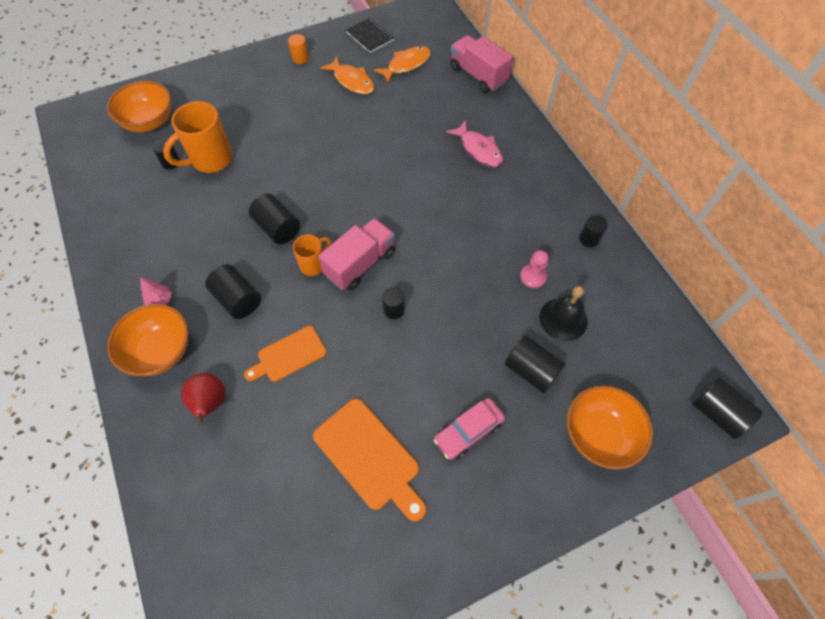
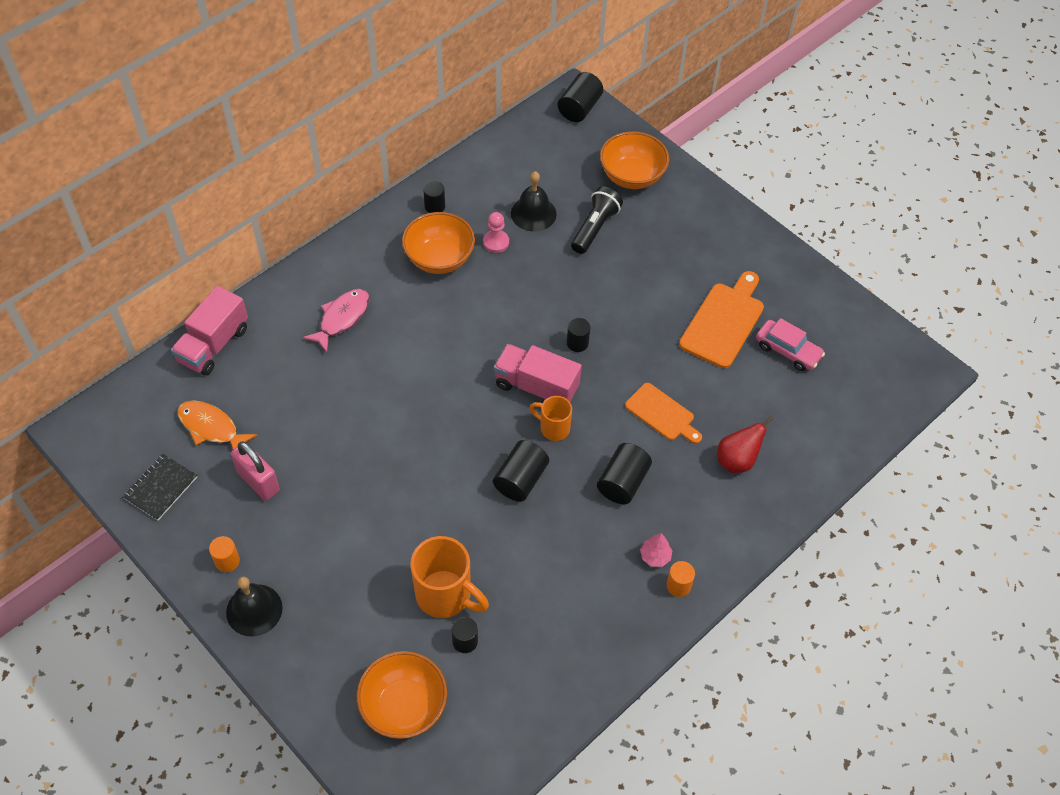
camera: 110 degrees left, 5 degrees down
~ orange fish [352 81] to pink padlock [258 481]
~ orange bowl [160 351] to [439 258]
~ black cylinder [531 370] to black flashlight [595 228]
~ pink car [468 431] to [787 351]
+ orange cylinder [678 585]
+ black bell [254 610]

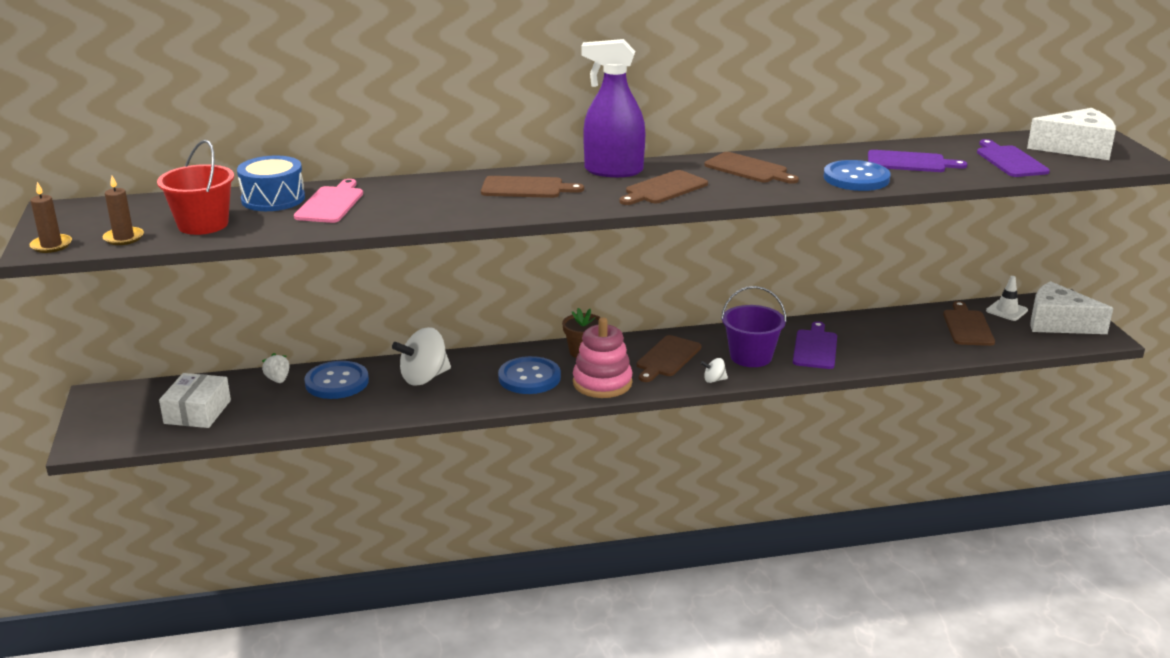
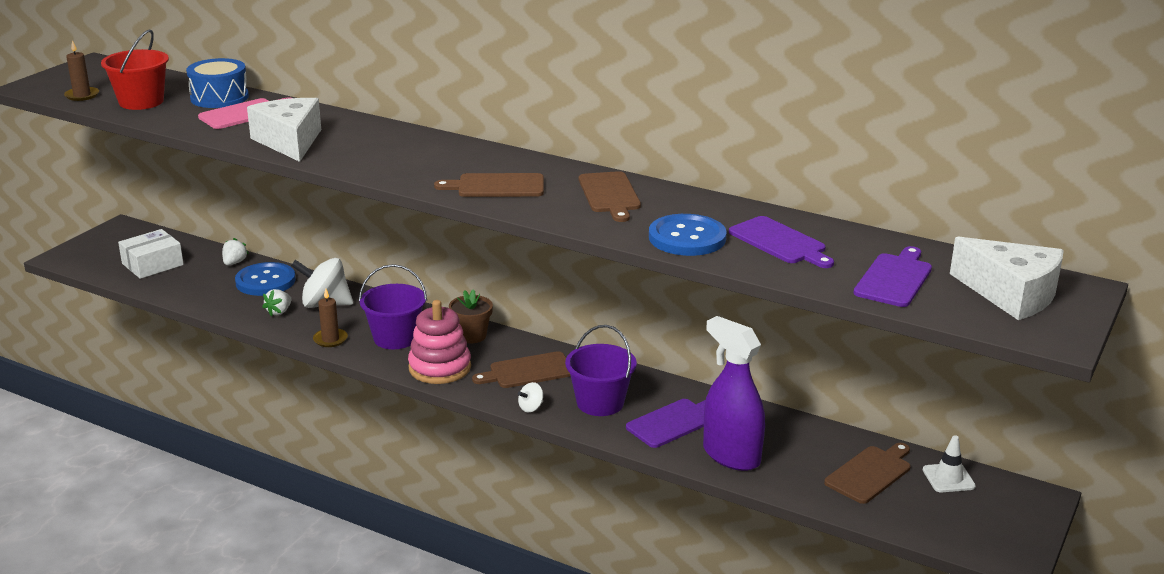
camera: 40 degrees right, 0 degrees up
~ purple spray bottle [613 171] to [731 455]
- brown cutting board [526 188]
~ brown candle [51 245] to [330 339]
~ white cheese [1058 323] to [290 141]
~ blue button [529 377] to purple bucket [395 338]
~ white spinning top [714 380] = [531 408] 75 degrees counterclockwise
+ white strawberry [279 312]

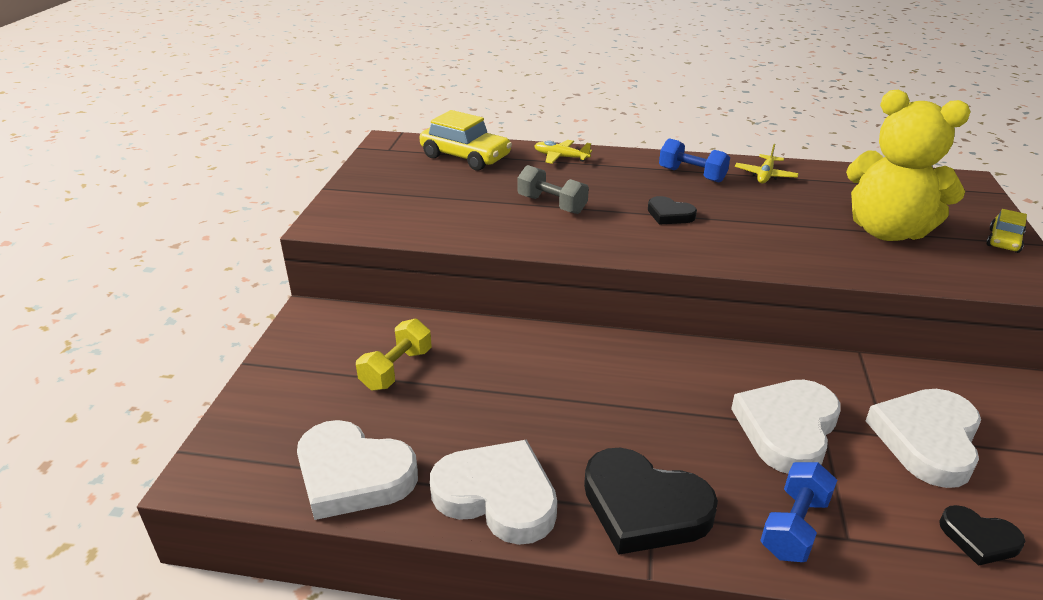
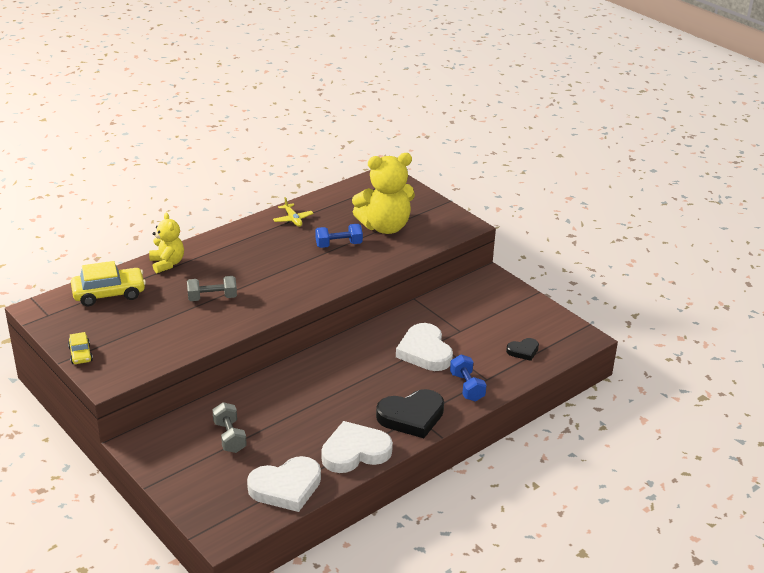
camera: 50 degrees left, 0 degrees up
~ blue dumbbell [692 175] to [338 245]
~ yellow plane [560 157] to yellow teddy bear [167 264]
- black heart [669 214]
~ yellow car [1004 241] to [80 354]
~ yellow dumbbell [396 369] to grey dumbbell [229 437]
- white heart [927 440]

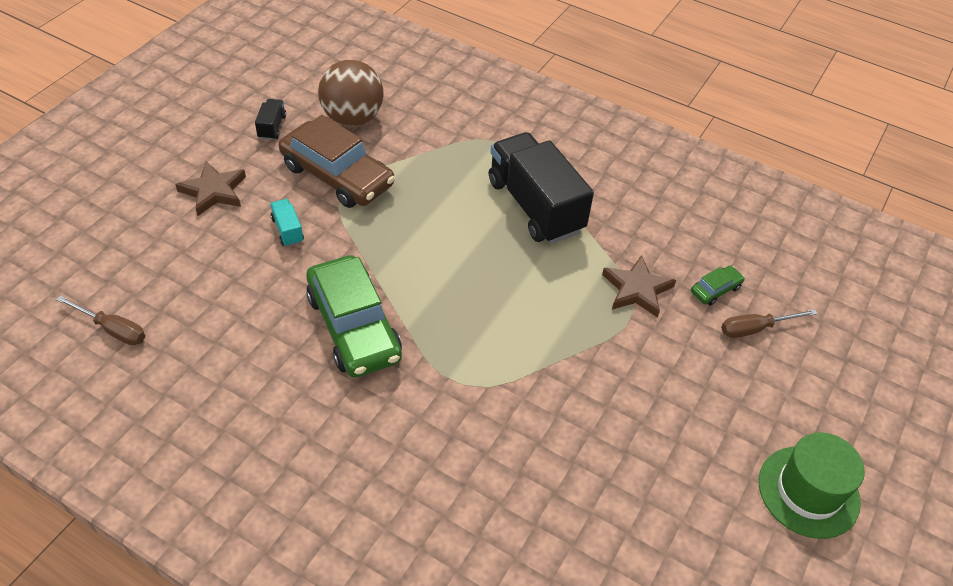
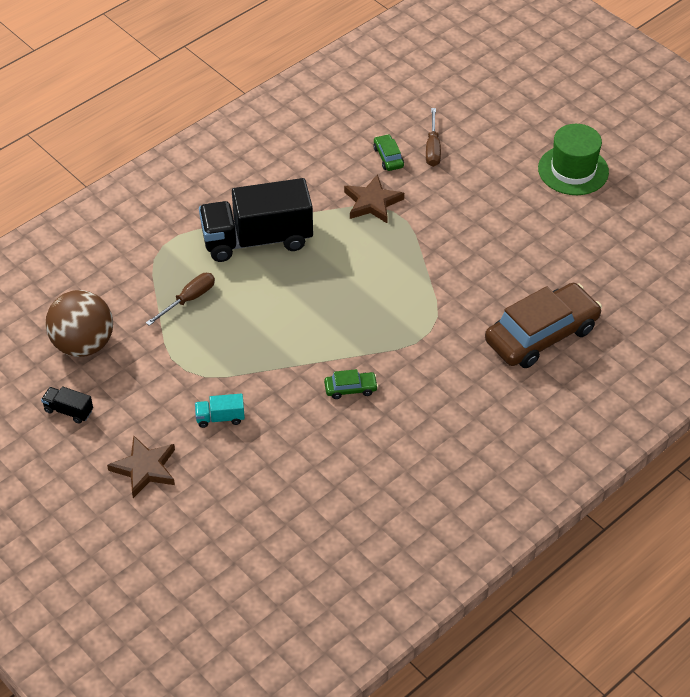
camera: 70 degrees left, 0 degrees up
~ brown car [337 176] to [541 335]
~ green car [353 327] = [350 389] x0.43
~ brown screwdriver [112 329] to [189 299]

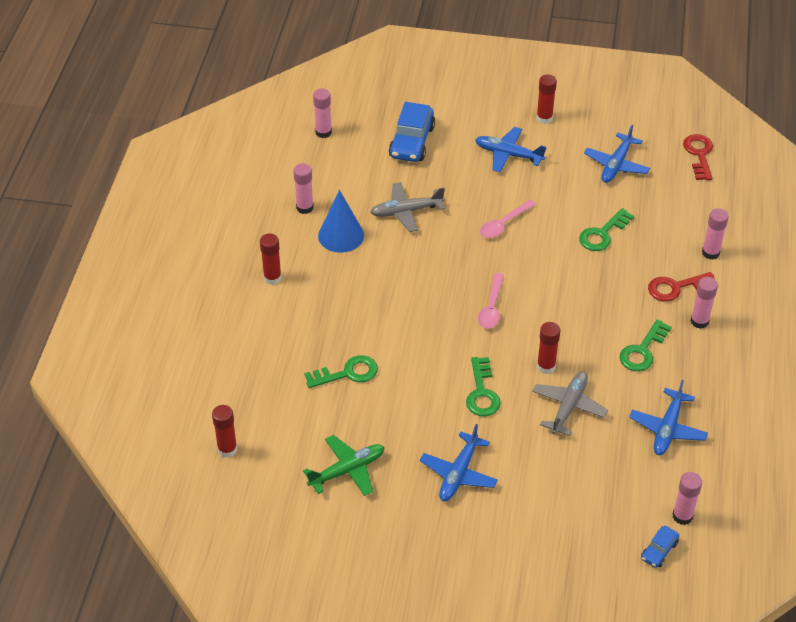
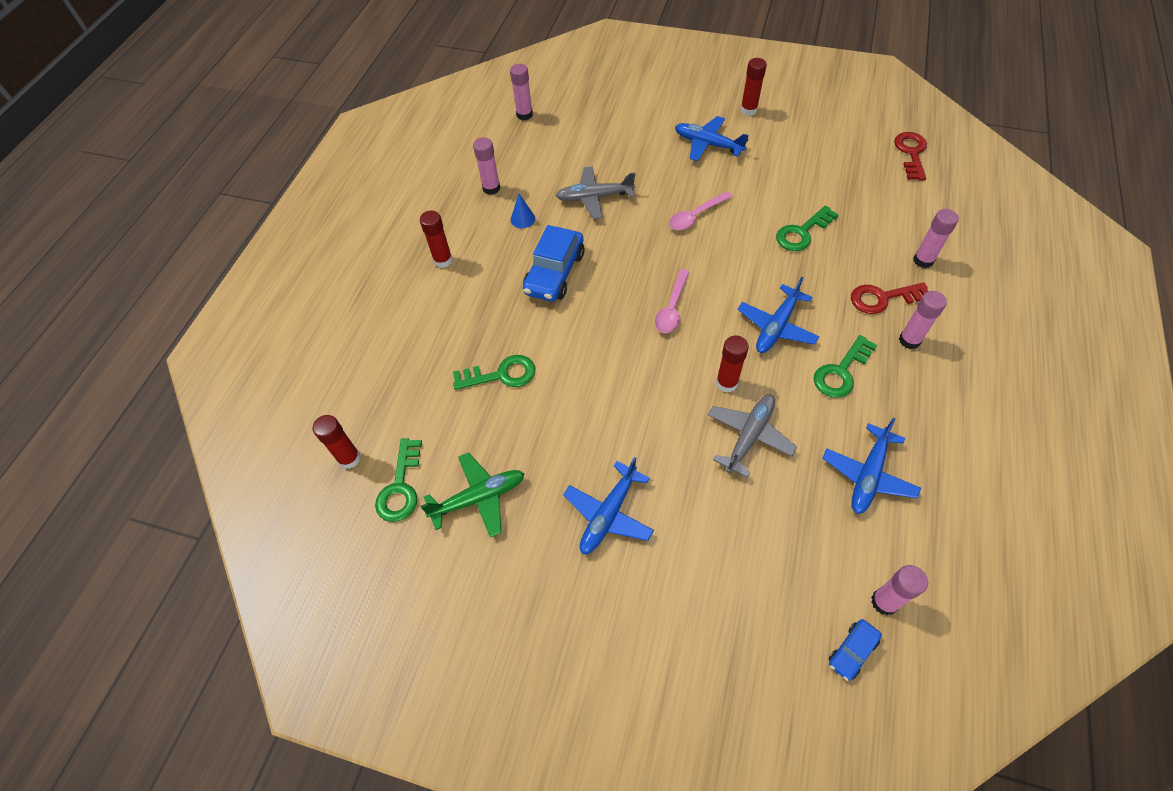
camera: 10 degrees right, 10 degrees up
~ blue car [412 142] to [554 273]
~ blue plane [616 165] to [776 327]
~ blue cone [341 235] = [522 219] x0.51
~ green key [482 392] to [400 487]

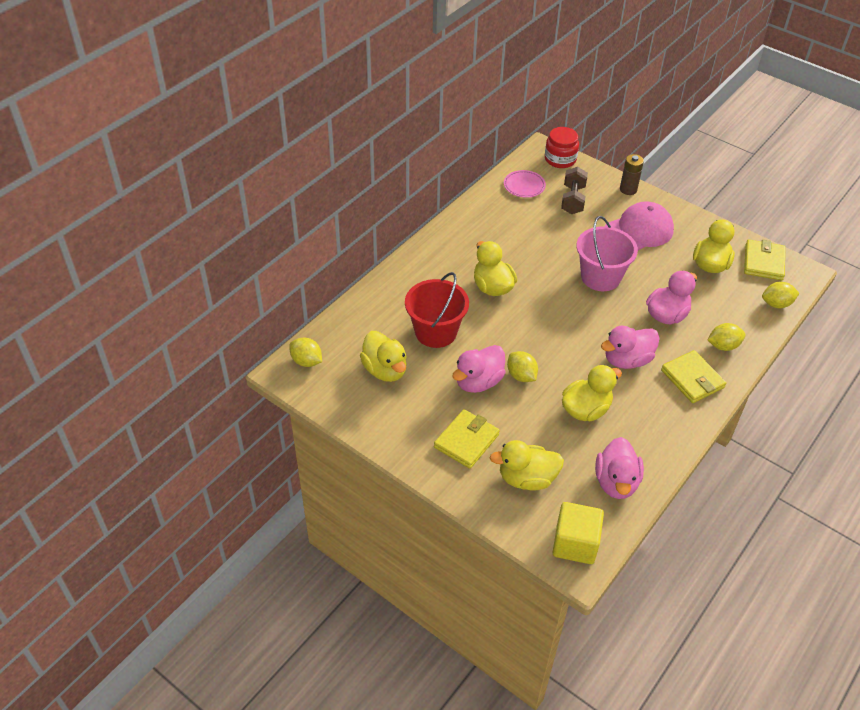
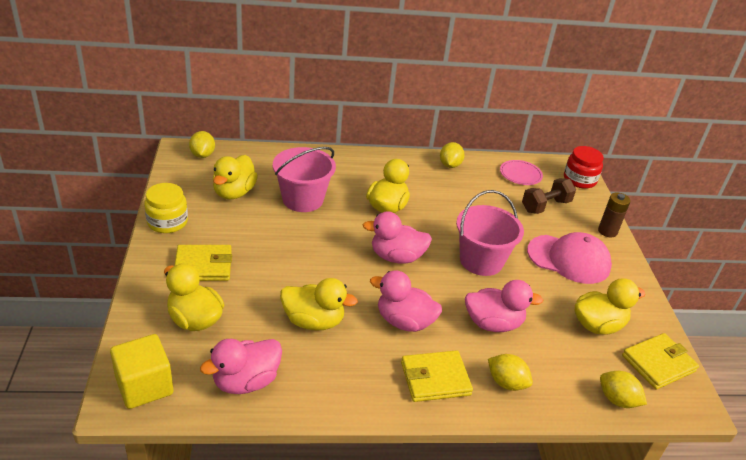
camera: 45 degrees right, 10 degrees down
~ red bucket [436 332] to pink bucket [303 199]
~ pink duck [478 382] to [396 257]
~ yellow wallet [692 379] = [435 379] 60 degrees clockwise
~ yellow lemon [521 376] to [450 165]
+ yellow jar [167 222]

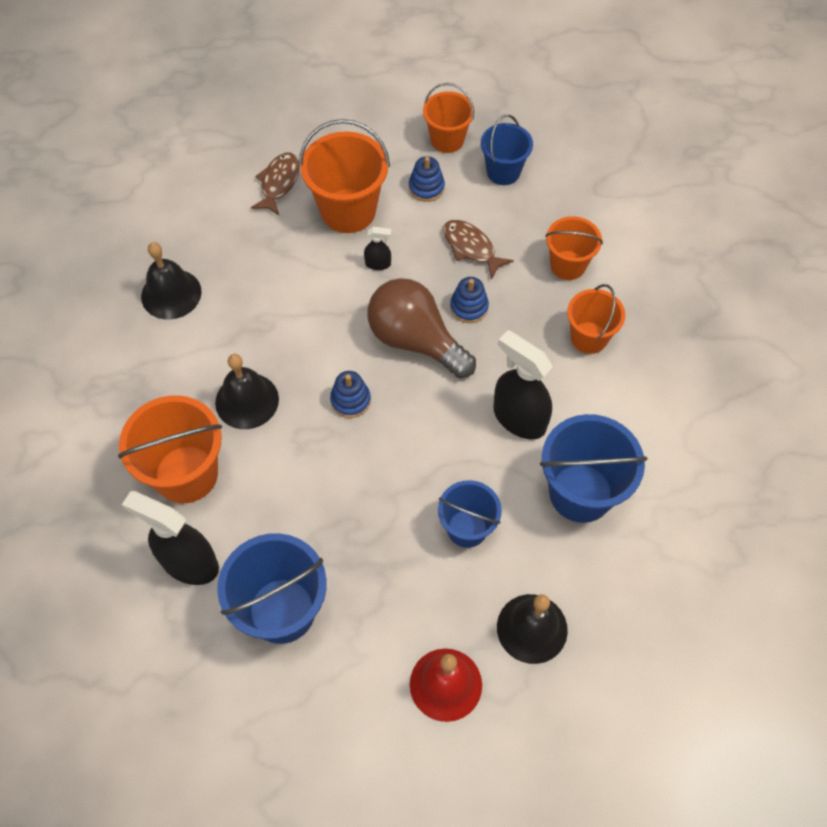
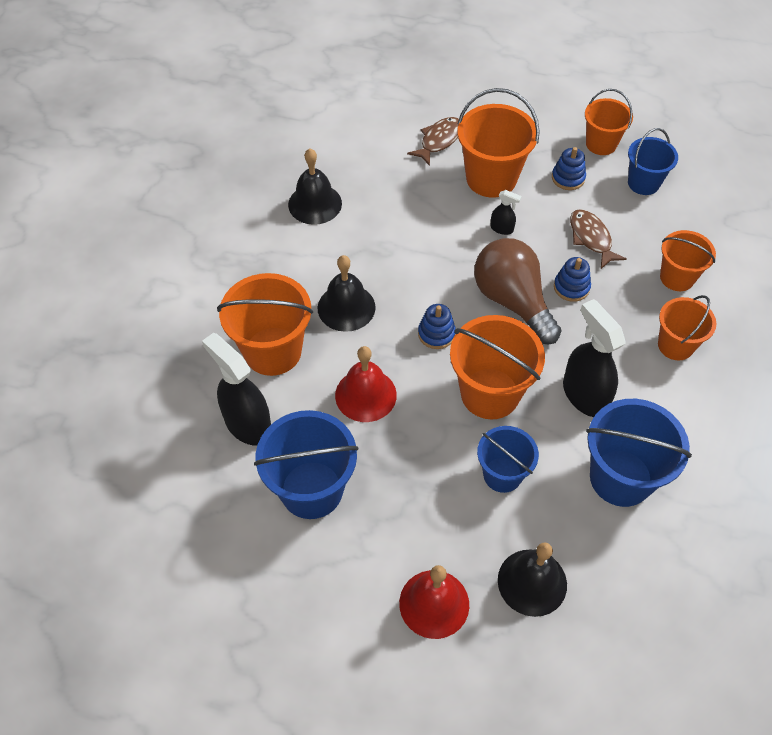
camera: 20 degrees right, 5 degrees down
+ orange bucket [490 393]
+ red bell [365 395]

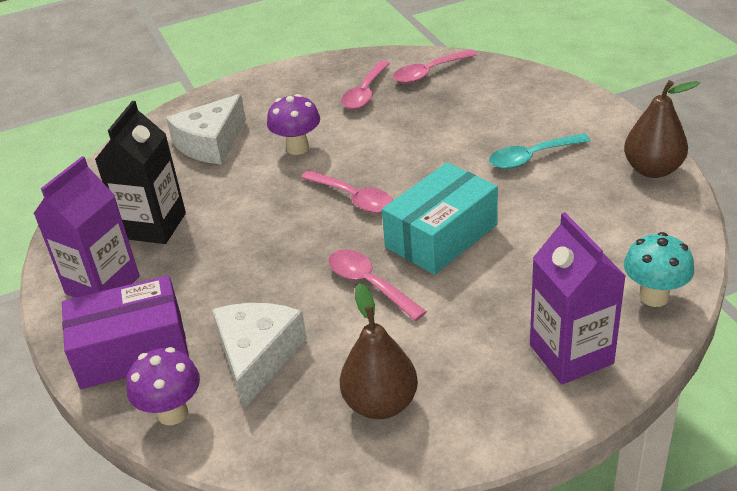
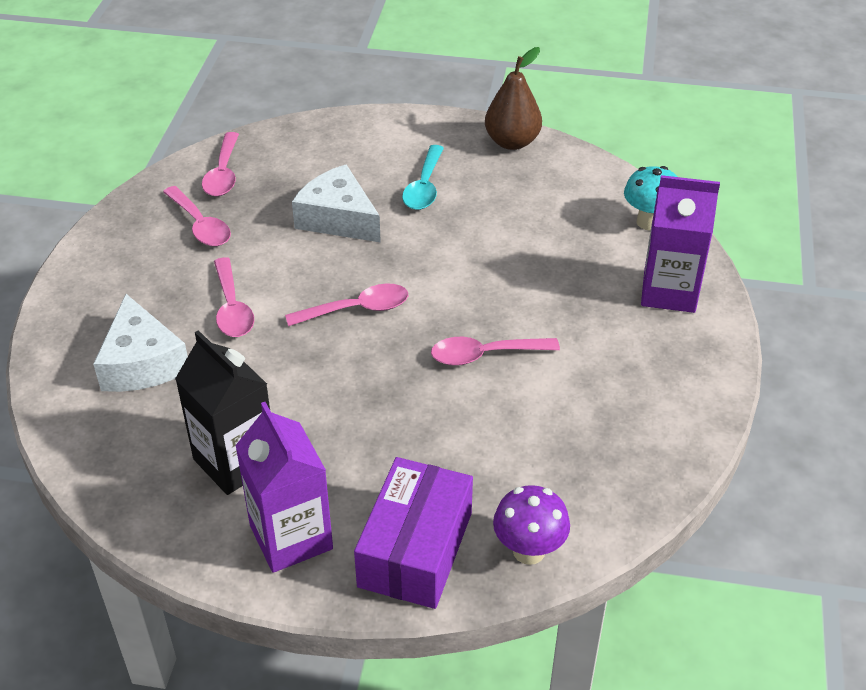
camera: 60 degrees left, 5 degrees up
~ purple mushroom [297 148] to pink spoon [232 308]
- turquoise box [441 236]
- brown pear [381 404]
~ white cheese [257 357] to [338 218]

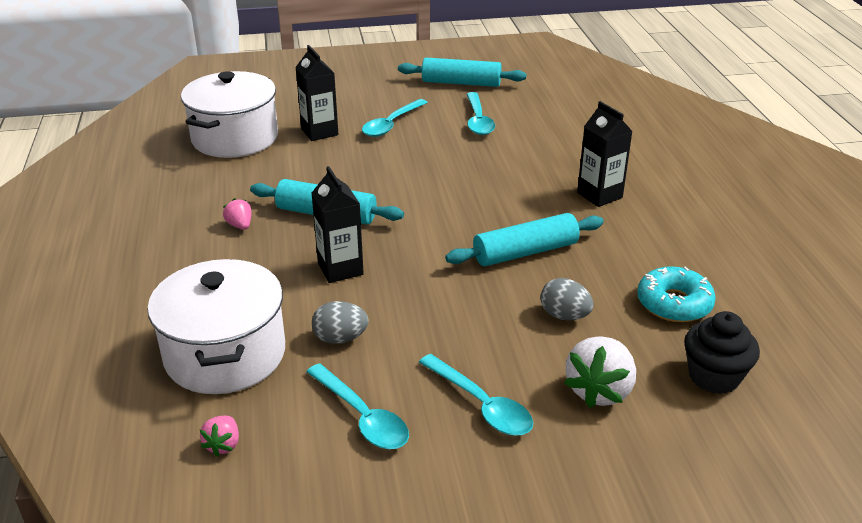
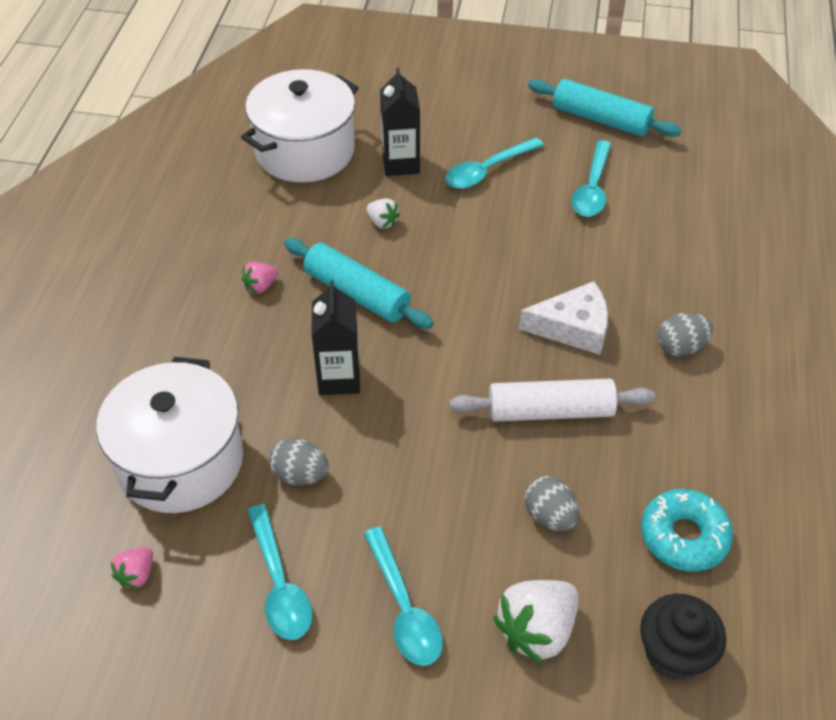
camera: 20 degrees right, 15 degrees up
~ black carton [599 195] to grey egg [680 347]
~ pink strawberry [240 225] = [261 286] 120 degrees counterclockwise
~ turquoise rolling pin [525 252] to white rolling pin [550 411]
+ white strawberry [382 222]
+ white cheese [573 327]

